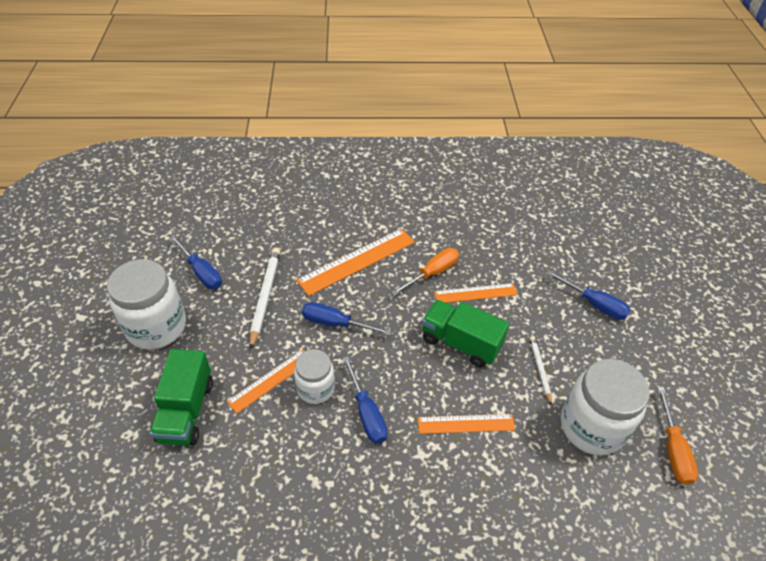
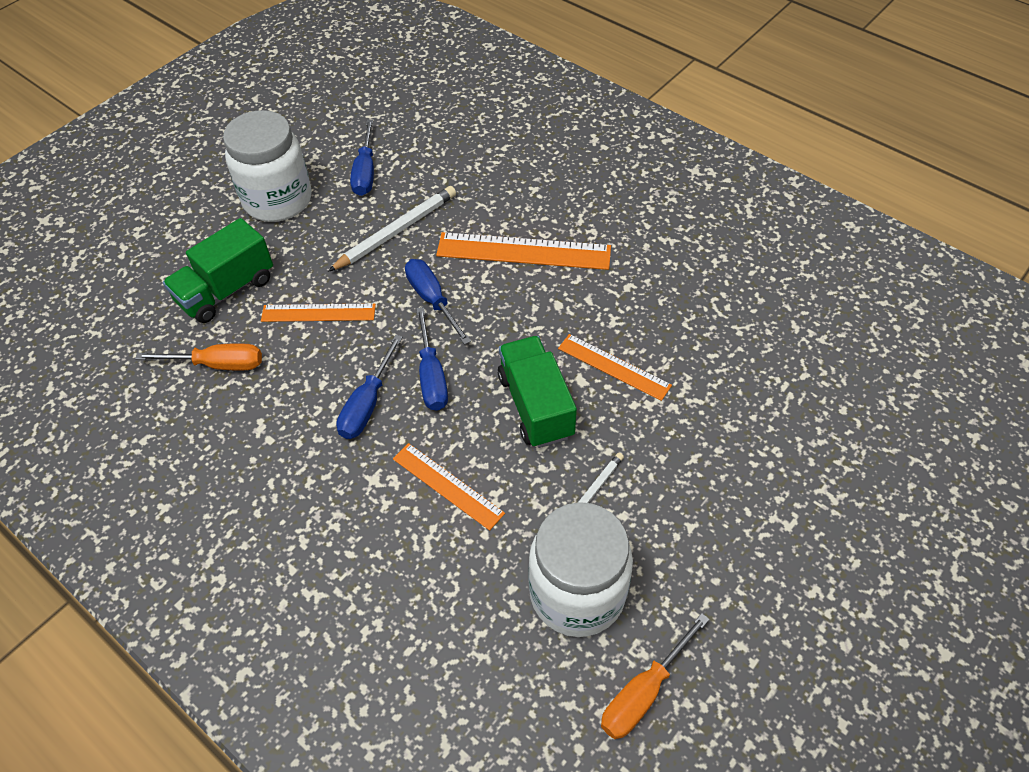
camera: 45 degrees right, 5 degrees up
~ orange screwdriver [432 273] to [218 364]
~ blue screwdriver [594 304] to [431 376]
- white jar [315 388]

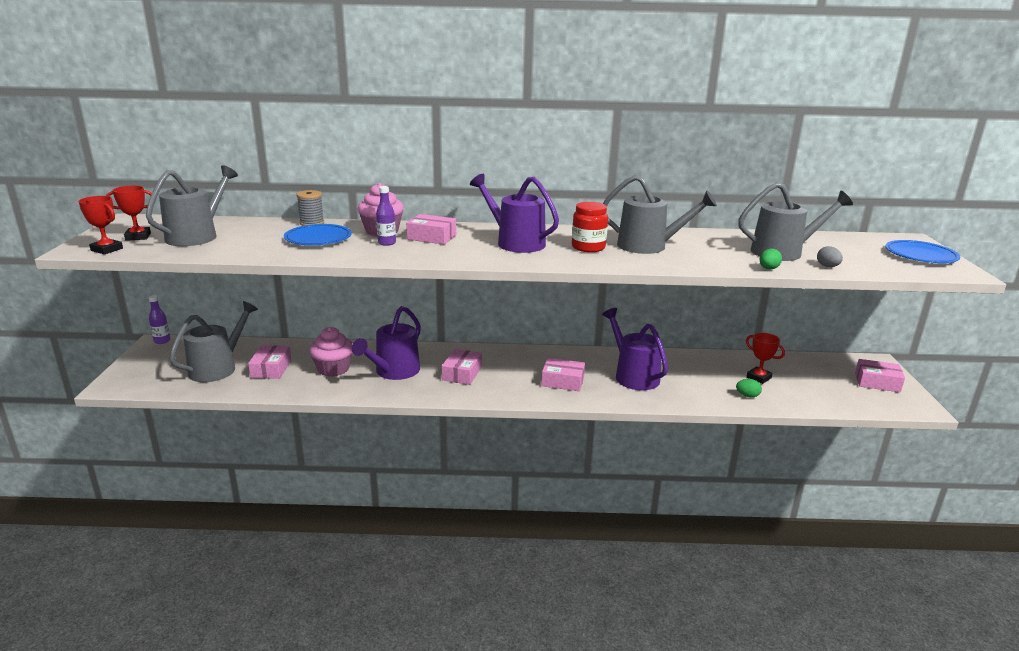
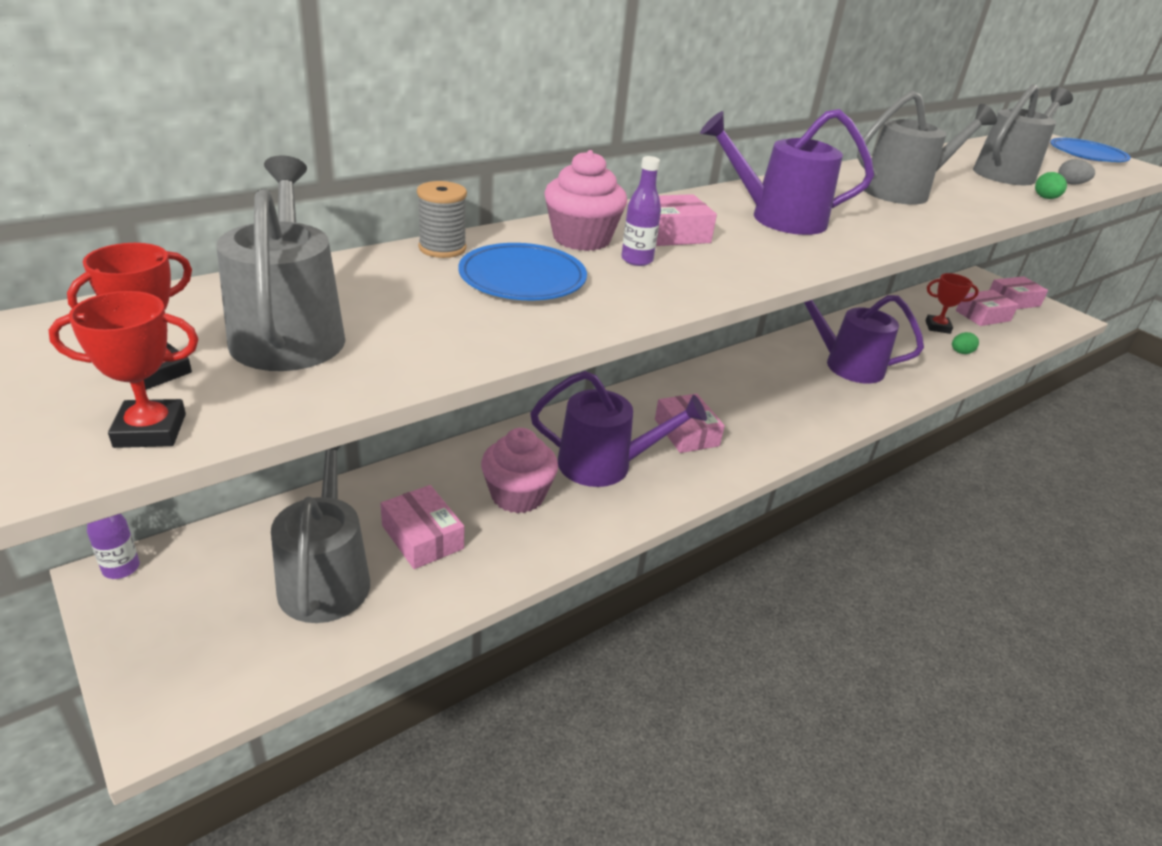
camera: 40 degrees left, 10 degrees up
- red jar [588 247]
~ purple watering can [394 372] = [604 465] 75 degrees counterclockwise
~ pink box [562 381] to [983 316]

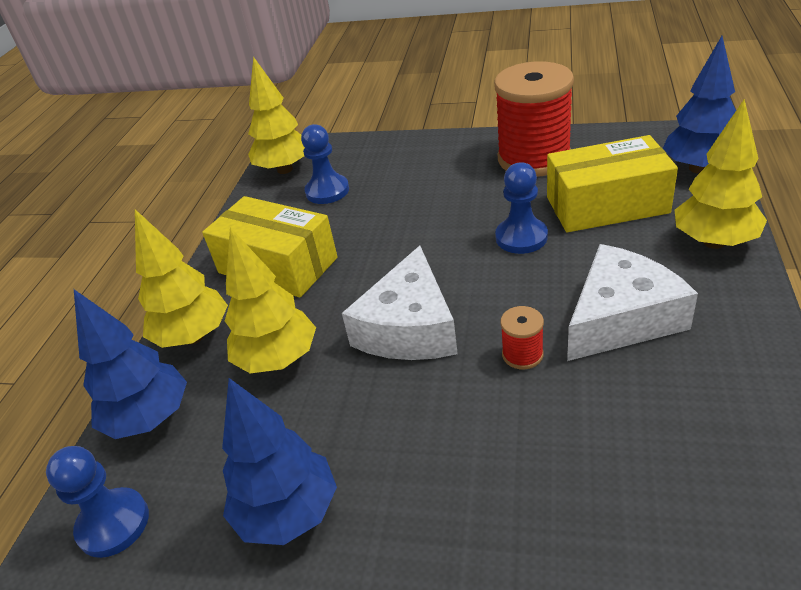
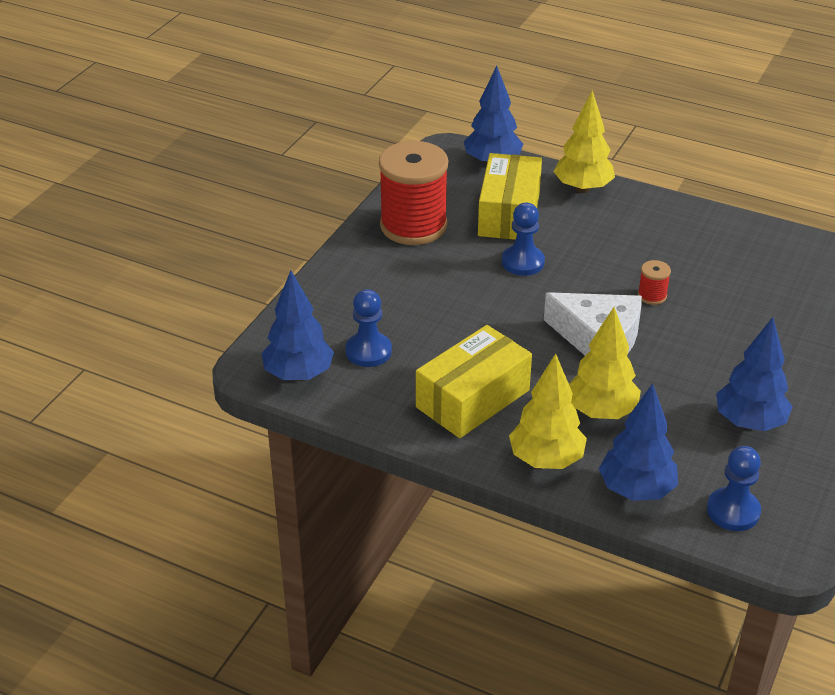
camera: 80 degrees left, 0 degrees up
~ yellow tree [285 169] to blue tree [298 374]
- white cheese [621 318]

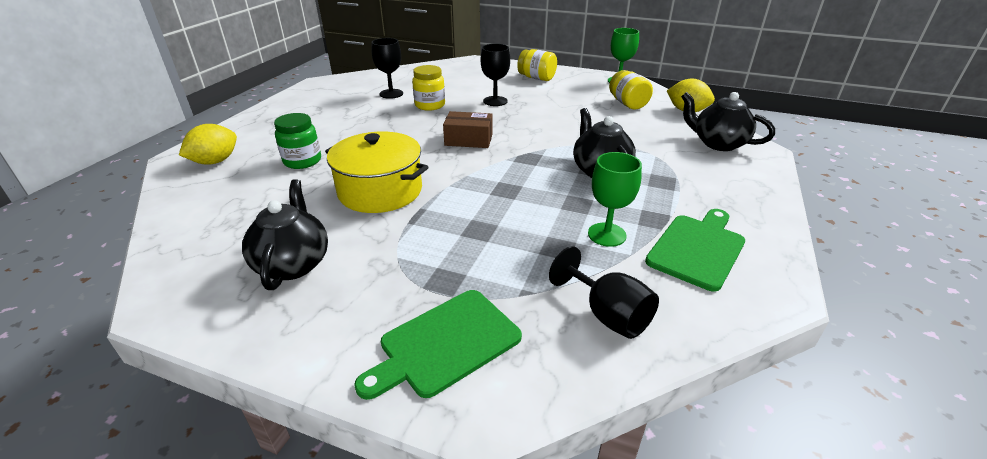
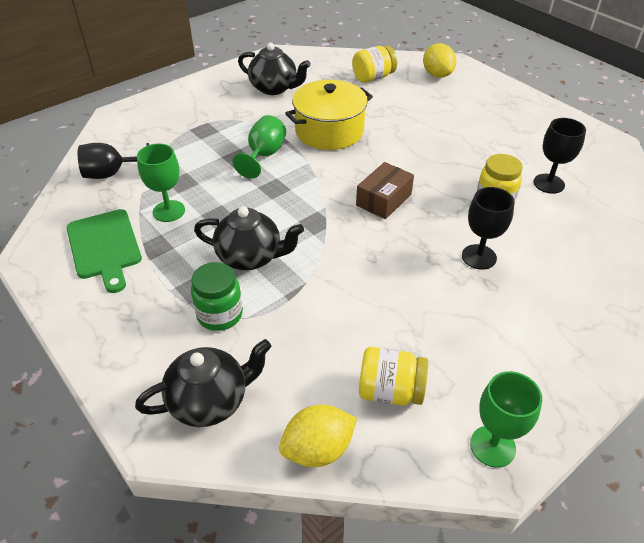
camera: 120 degrees right, 10 degrees up
~ yellow jar [536 78] to [373 77]
~ green jar [302 161] to [220 314]
- green cutting board [445 344]
+ green goblet [264 155]

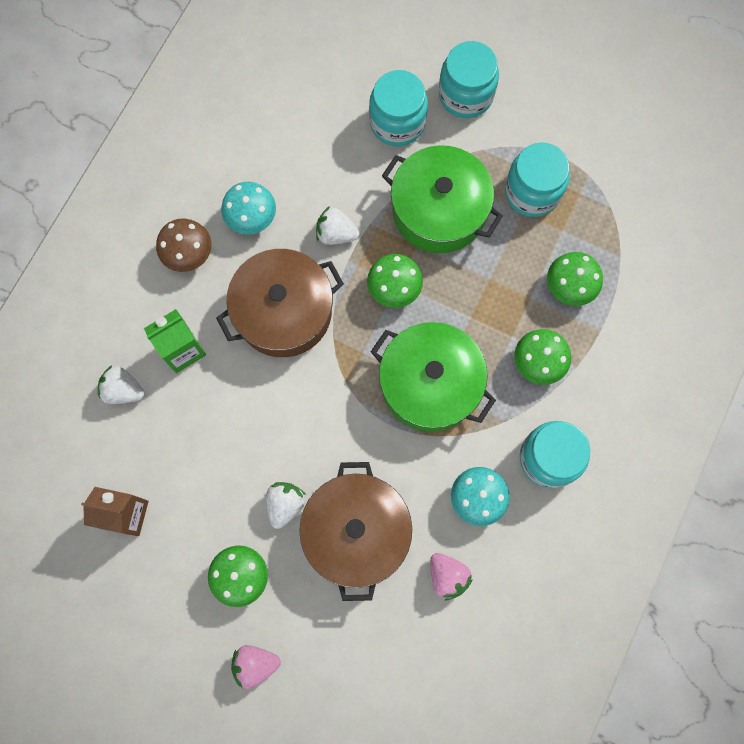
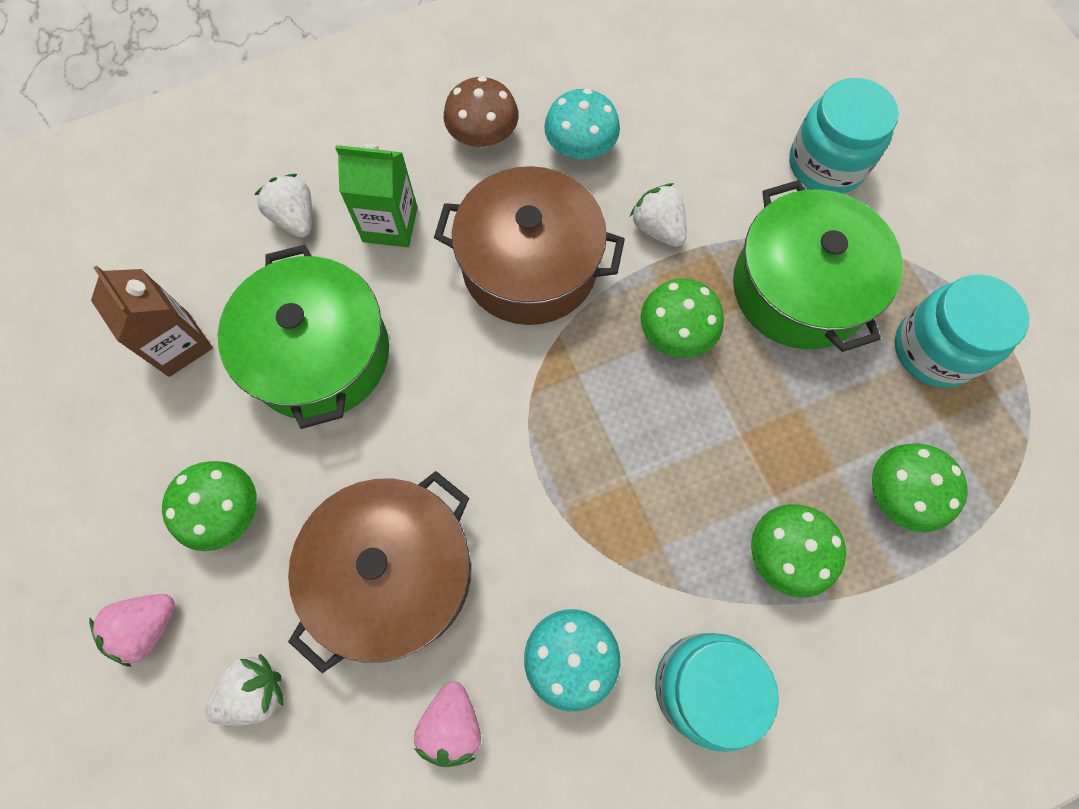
camera: 40 degrees right, 5 degrees down
- turquoise jar [465 95]
~ green pot [430 384] to [319 354]
~ white strawberry [285 504] to [255 692]
~ pink strawberry [255 664] = [147 627] 75 degrees counterclockwise

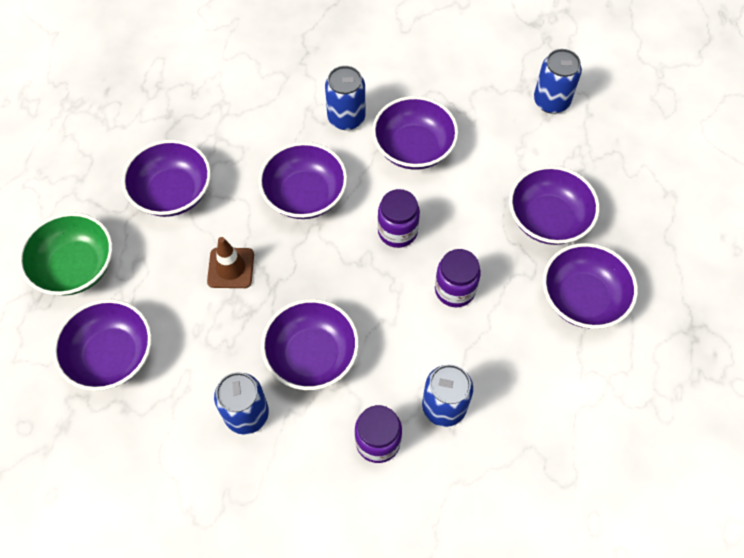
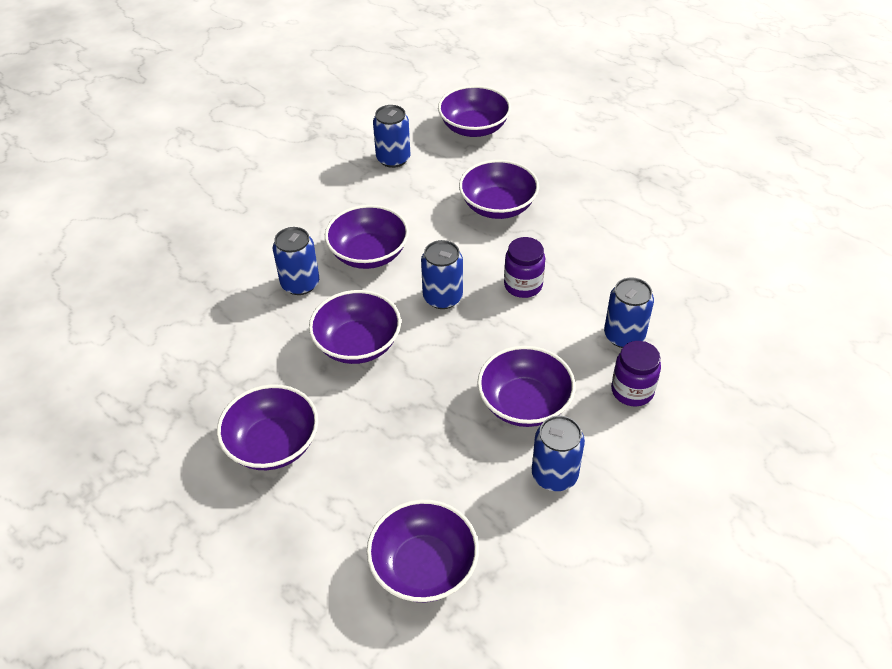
camera: 60 degrees left, 15 degrees down
~ purple jar [397 231] to blue can [442 297]
- green bowl [76 267]
- brown traffic cone [231 268]
~ purple bowl [582 298] to [474 128]

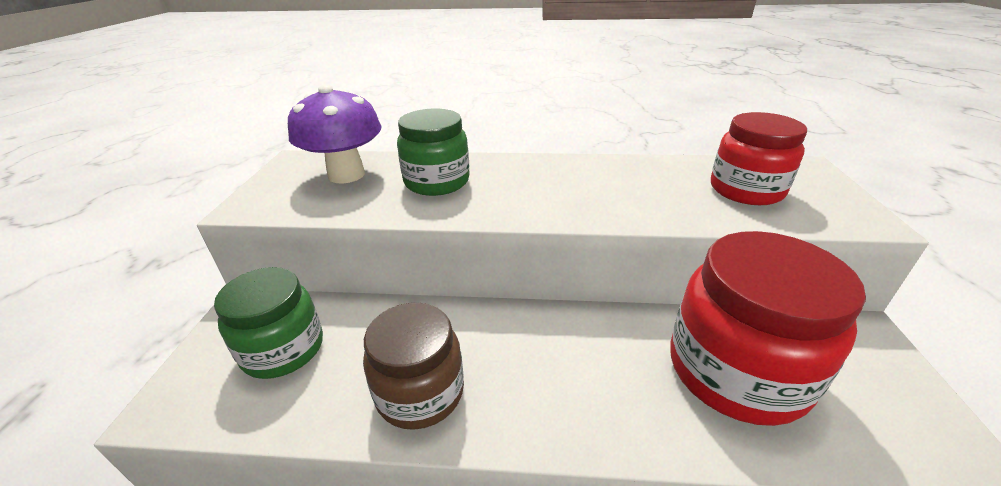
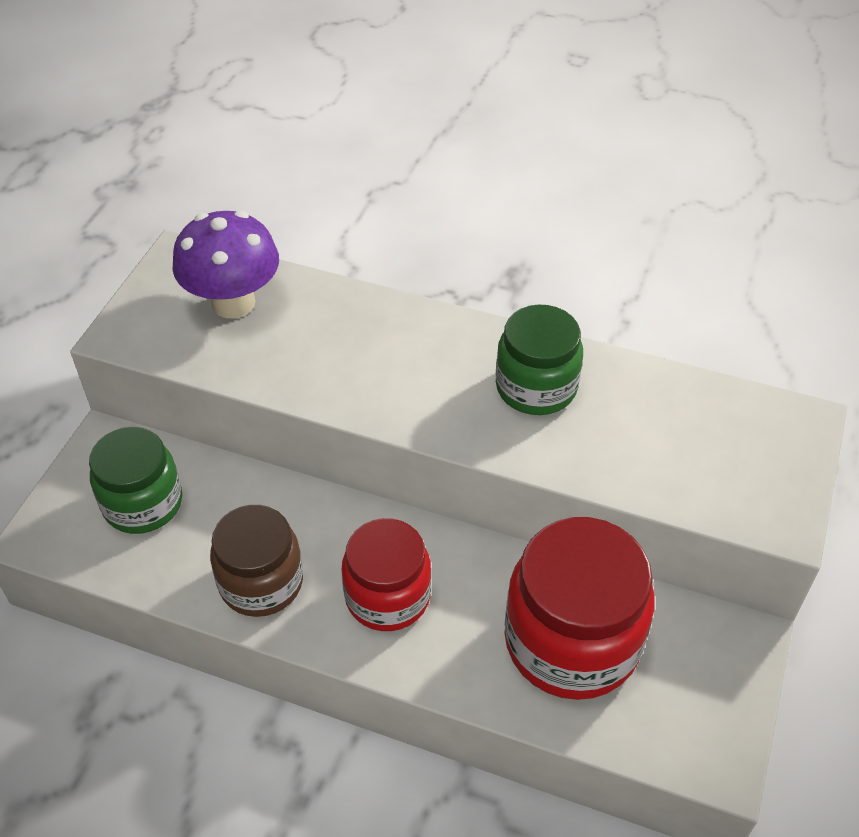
camera: 15 degrees right, 15 degrees up
~ green jar [437 182] to [536 387]
~ red jar [746 190] to [387 596]

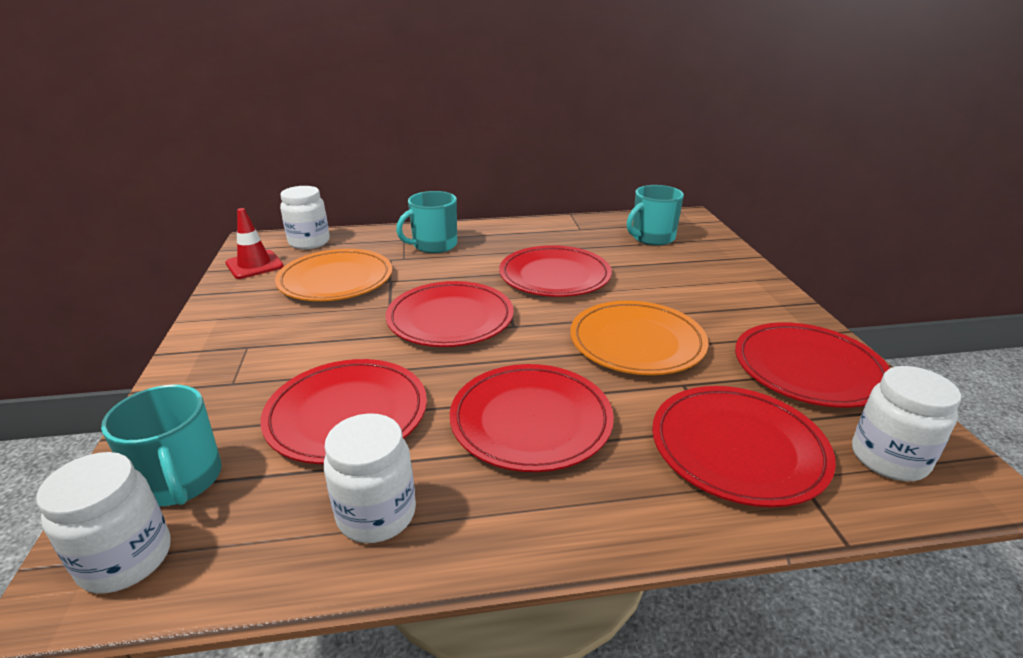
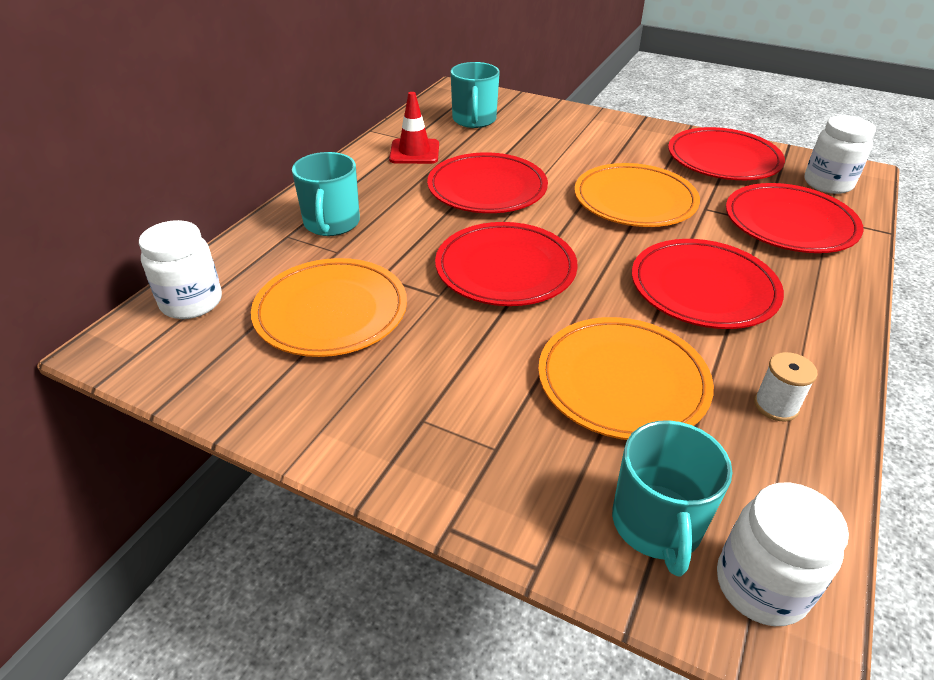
camera: 55 degrees left, 10 degrees up
~ red traffic cone [254 265] to [414 152]
~ red plate [347 414] to orange plate [622 382]
~ turquoise mug [180 480] = [657 524] 90 degrees clockwise
~ white jar [376 514] to white spool [776 405]

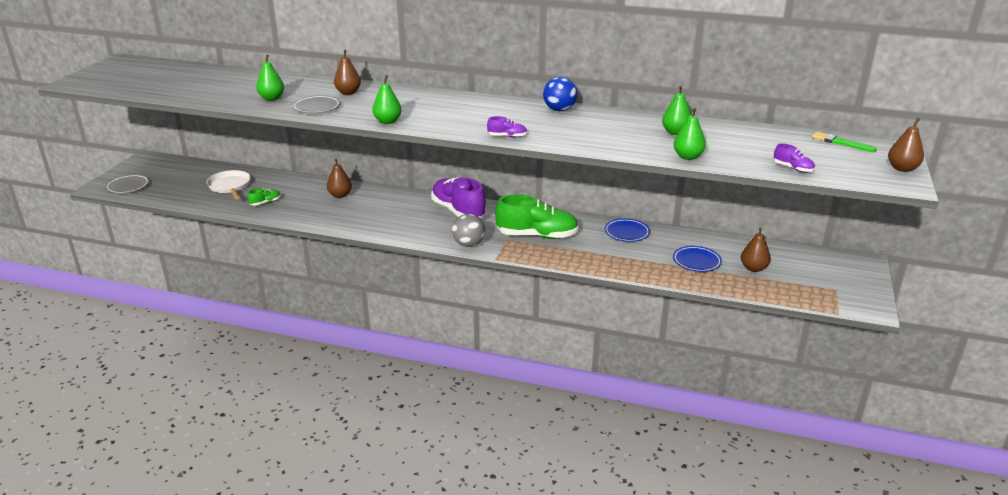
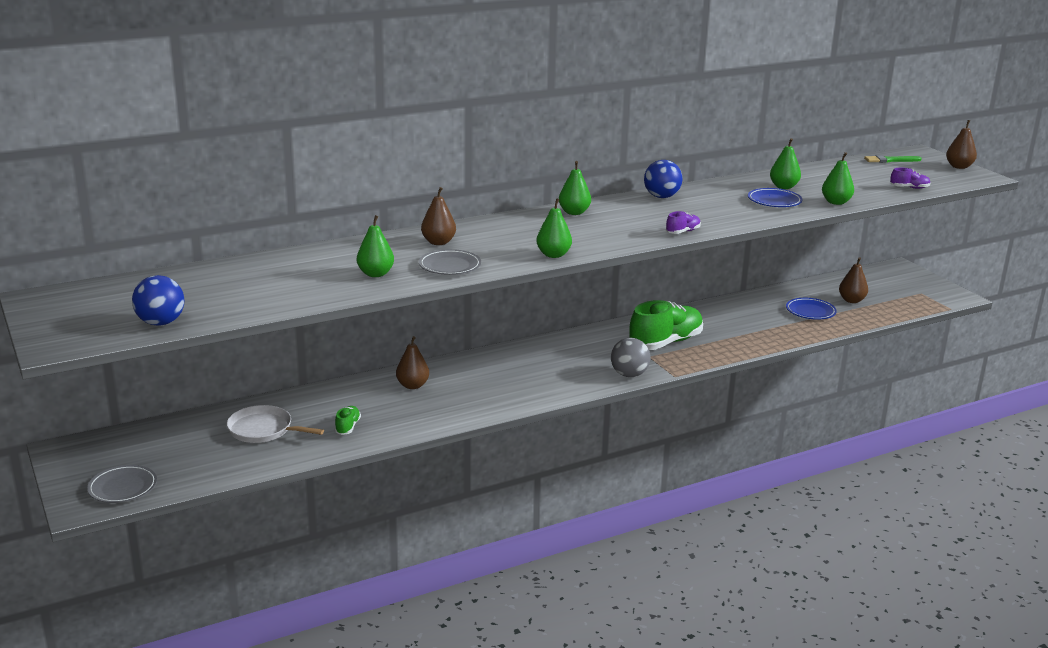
camera: 45 degrees left, 5 degrees down
- purple shoe [458 211]
~ blue plate [627 233] to [774 201]
+ green pear [574 212]
+ blue ball [161 323]

